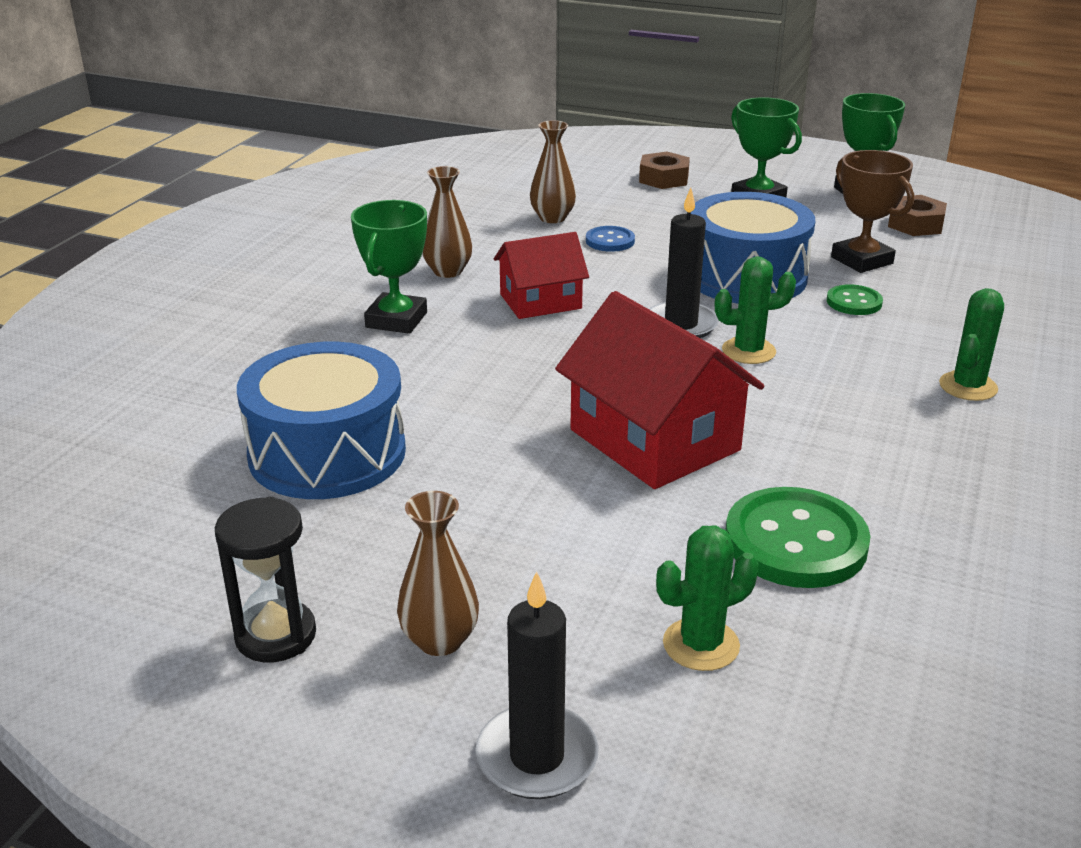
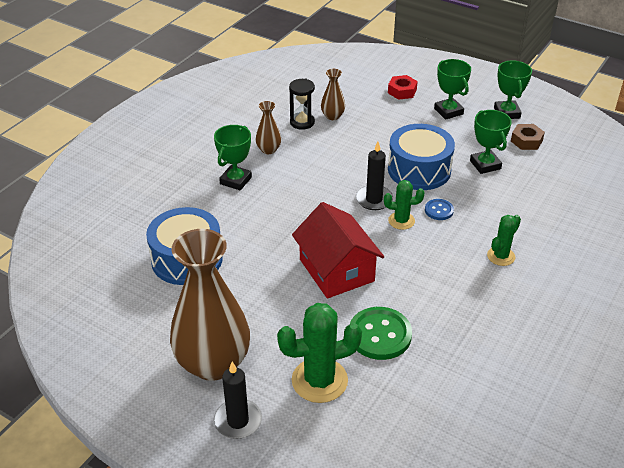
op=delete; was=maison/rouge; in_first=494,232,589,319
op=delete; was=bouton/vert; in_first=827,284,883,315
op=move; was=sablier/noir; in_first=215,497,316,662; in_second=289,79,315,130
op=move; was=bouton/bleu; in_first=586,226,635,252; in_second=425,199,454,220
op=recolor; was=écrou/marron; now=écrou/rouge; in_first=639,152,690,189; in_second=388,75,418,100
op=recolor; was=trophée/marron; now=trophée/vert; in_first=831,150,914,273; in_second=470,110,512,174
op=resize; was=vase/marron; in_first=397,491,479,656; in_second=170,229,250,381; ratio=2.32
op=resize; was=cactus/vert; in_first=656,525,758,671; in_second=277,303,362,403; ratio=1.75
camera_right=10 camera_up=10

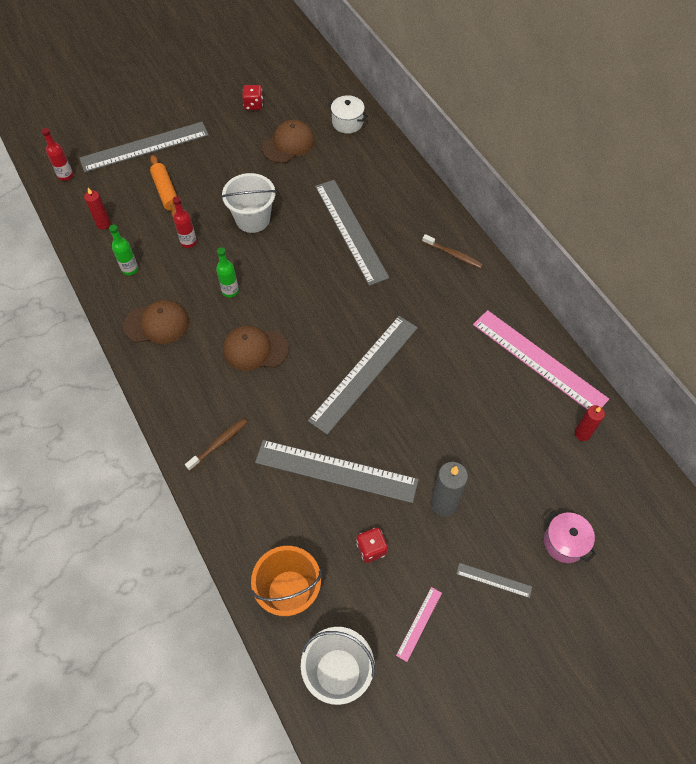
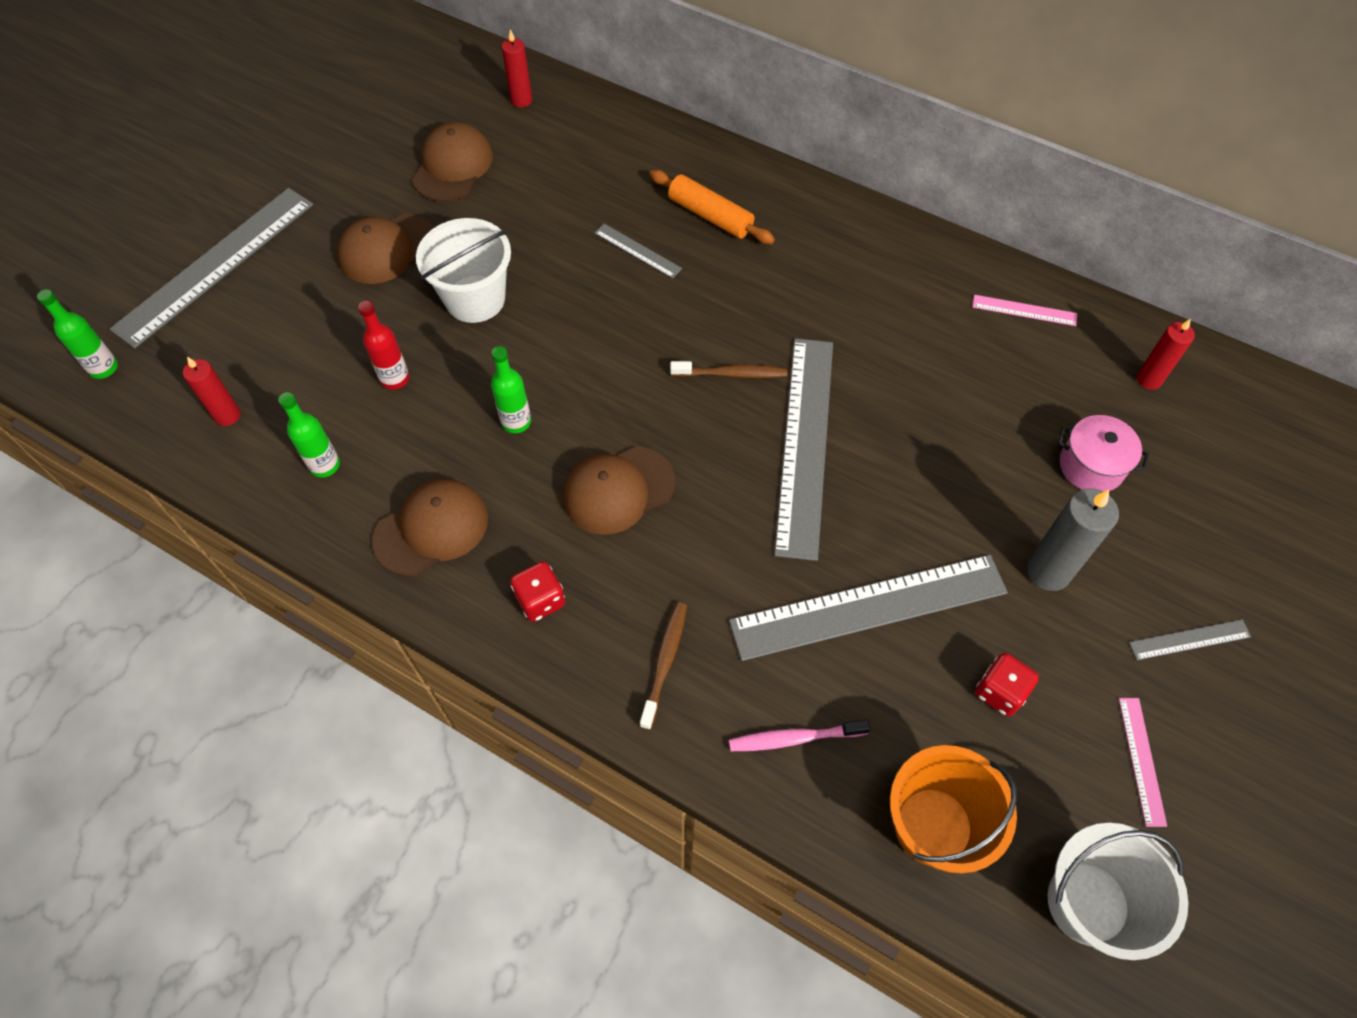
op=insert; now=casquette/marron; in_second=337,214,434,284
op=insert; now=brosse à dents/rose; in_second=729,719,871,751
op=move; was=rouleau à pâtisserie/orange; in_first=150,155,177,218; in_second=650,170,775,244
op=move; was=dé/rouge; in_first=242,85,263,110; in_second=510,561,565,622
op=move; was=brosse à dents/marron; in_first=422,234,483,268; in_second=670,361,787,378
op=move; was=marmite/rose; in_first=544,511,596,563; in_second=1058,415,1149,492
op=replace; was=marmite/blanc; now=bougie/rouge; in_first=328,95,368,134; in_second=502,29,532,108
op=recolor; was=bouteille/rouge; now=bouteille/vert; in_first=42,128,73,181; in_second=37,289,118,379
op=resize; was=règle/gris; in_first=315,180,389,286; in_second=595,224,682,278; ratio=0.43
op=resize; was=règle/rose; in_first=473,310,609,410; in_second=973,295,1077,326; ratio=0.43
camera_right=-30 camera_up=0

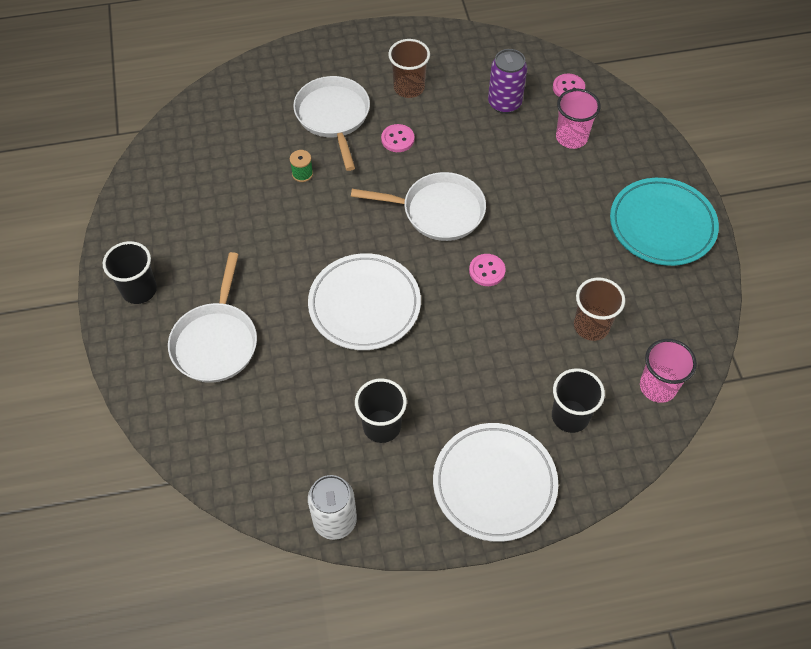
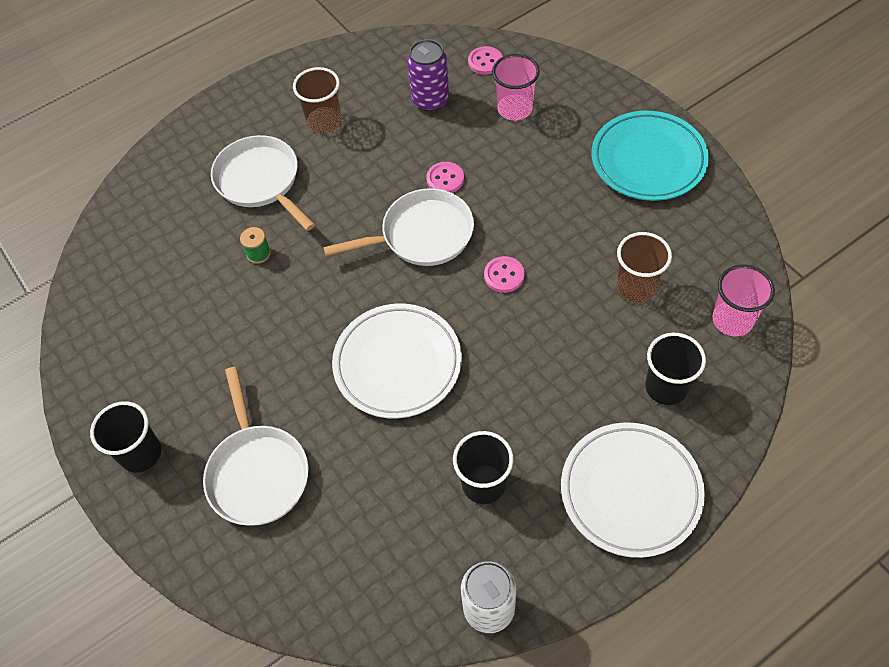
op=move; was=bouton/rose; in_first=381,124,414,152; in_second=426,162,464,193
camera_right=-20 camera_up=0

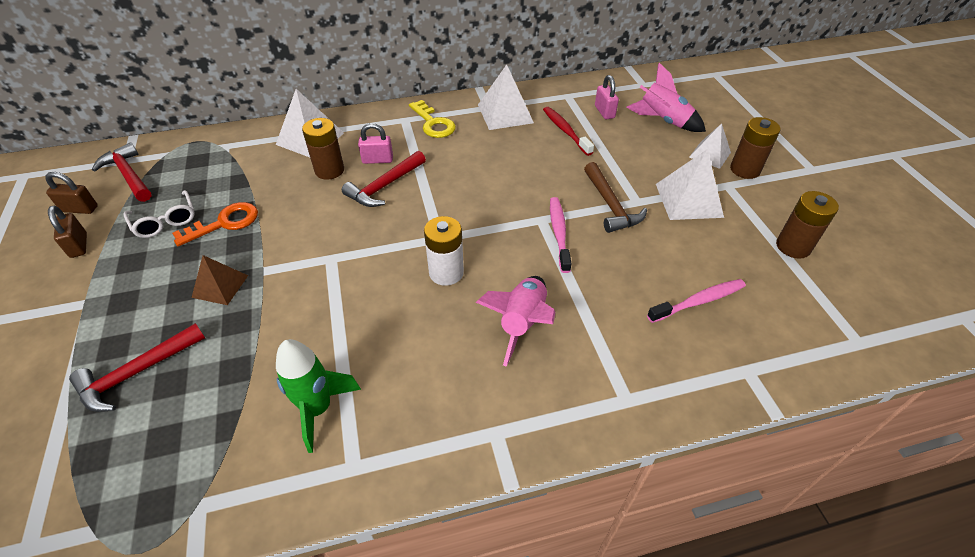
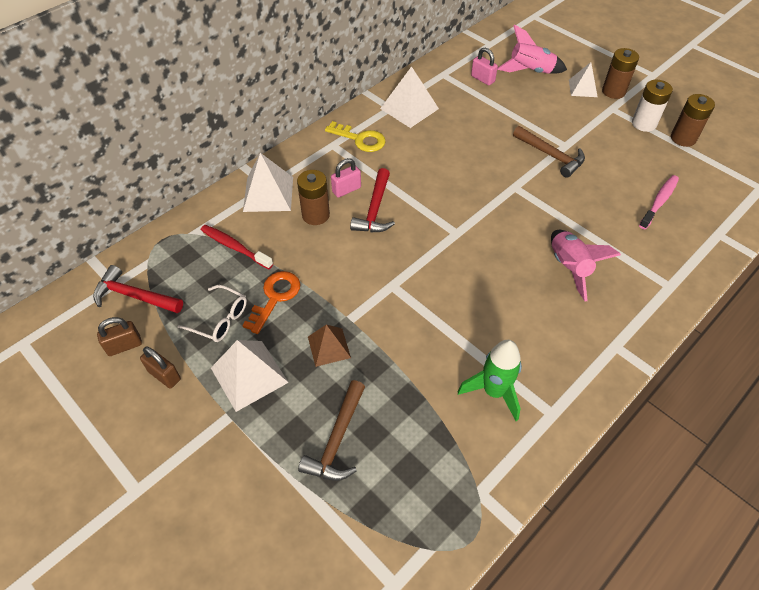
op=delete; was=brosse à dents/rose; in_first=550,197,572,273
op=move; was=pile/blanc; in_first=424,216,464,286; in_second=632,80,673,132
op=move; was=brosse à dents/rouge; in_first=543,107,594,156; in_second=201,225,273,269
op=move; was=pyramide/blanc; in_first=656,149,724,220; in_second=211,340,289,412
op=recolor; was=marteau/rouge; now=marteau/marron; in_first=69,323,205,412; in_second=298,380,365,481
camera_right=-30 camera_up=5

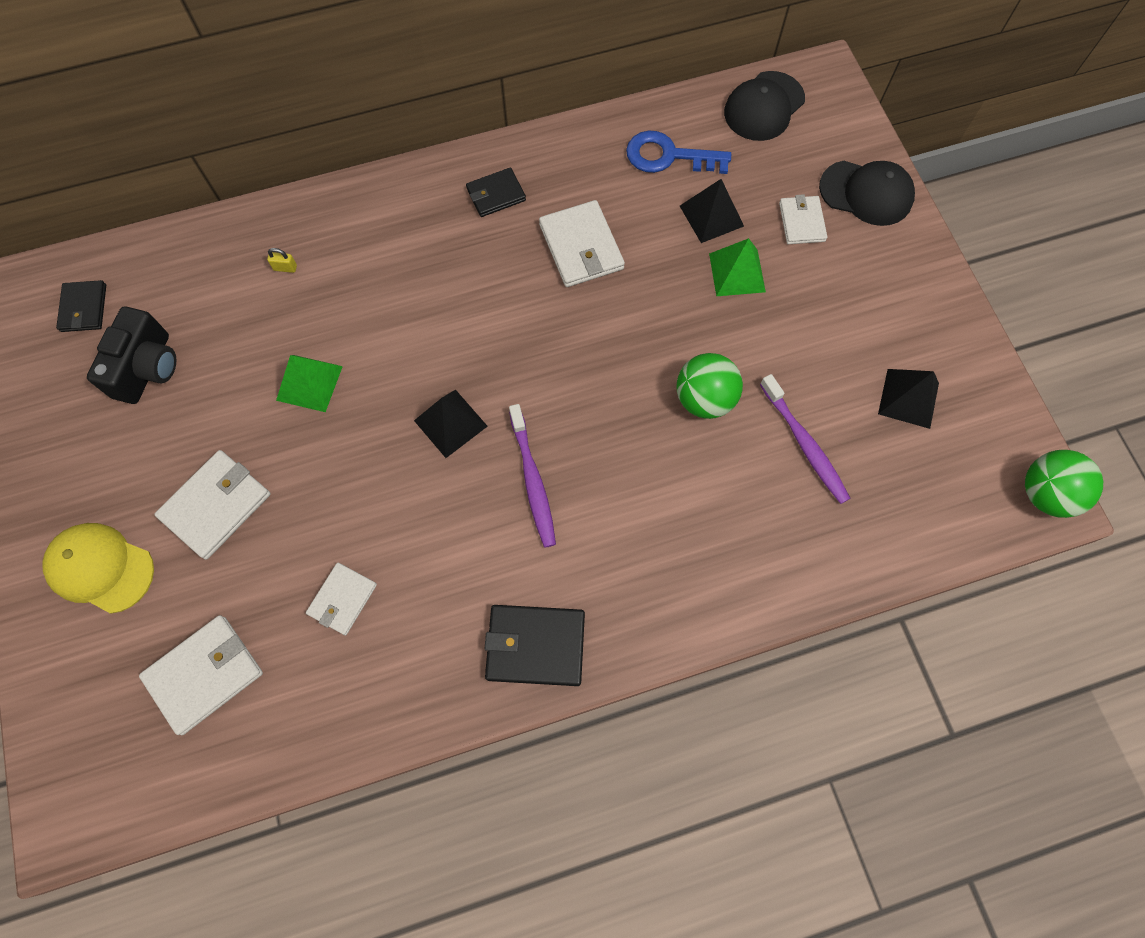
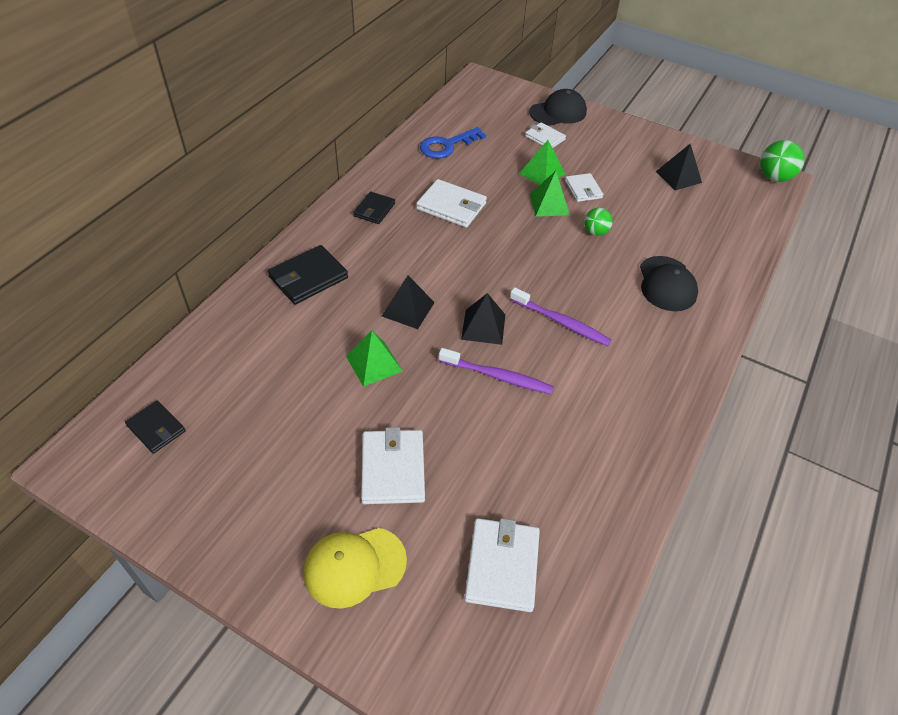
op=delete; was=appareil photo/noir; in_first=87,306,176,404
op=delete; was=cadenas/jaune; in_first=267,248,297,273
op=insert; now=pyramide/vert; in_second=530,171,570,217
op=move; was=portefeuille/blanc; in_first=306,563,377,635; in_second=565,173,603,202
op=move; was=portefeuille/noir; in_first=484,605,585,686; in_second=268,245,348,304
op=move; was=pyramide/noir; in_first=680,179,744,243; in_second=382,276,435,329
op=move; was=casquette/noir; in_first=724,71,805,141; in_second=640,256,698,311
op=move; was=brosse à dents/violet; in_first=760,374,851,504; in_second=439,348,554,394
op=resize; was=balle/vert; in_first=676,353,743,419; in_second=584,208,613,236; ratio=0.63
camera_right=-45 camera_up=-20

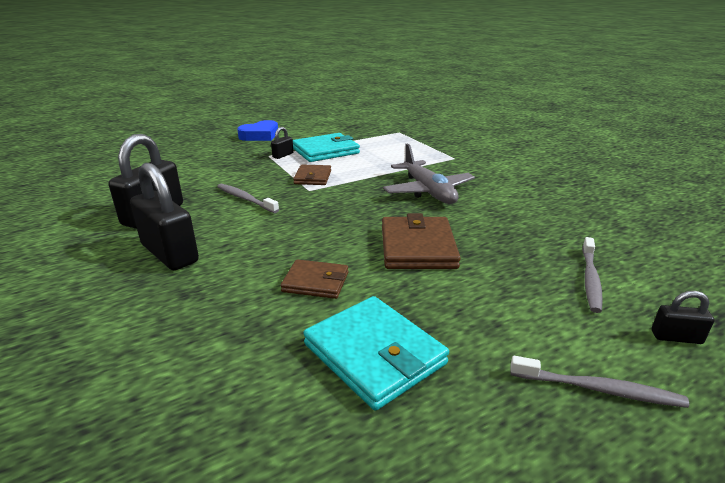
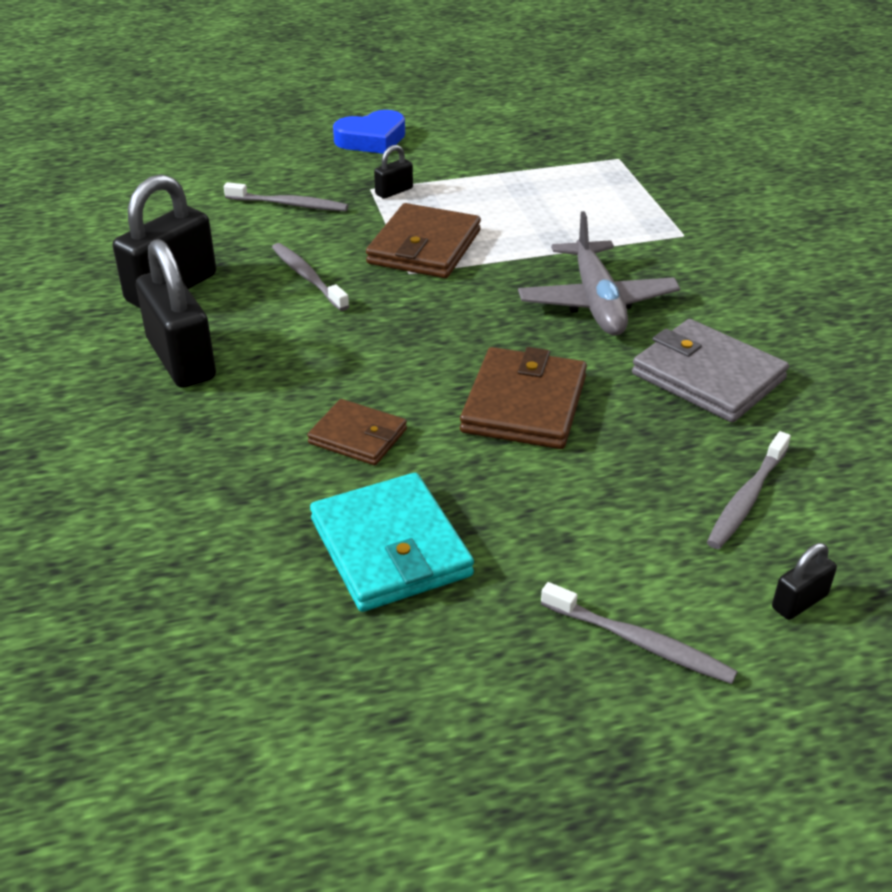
op=delete; was=portefeuille/turquoise; in_first=293,133,360,162
op=insert; now=brosse à dents/gris; in_second=224,182,348,211
op=insert; now=portefeuille/gris; in_second=632,319,789,423
op=rotate; was=cadenas/noir; in_first=652,291,714,344; in_second=772,543,837,620; clockwise=-60
op=resize; was=portefeuille/marron; in_first=293,164,331,185; in_second=366,203,481,278; ratio=1.63
camera_right=15 camera_up=10

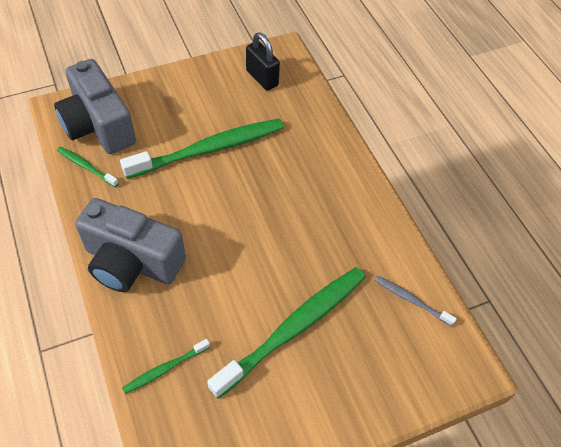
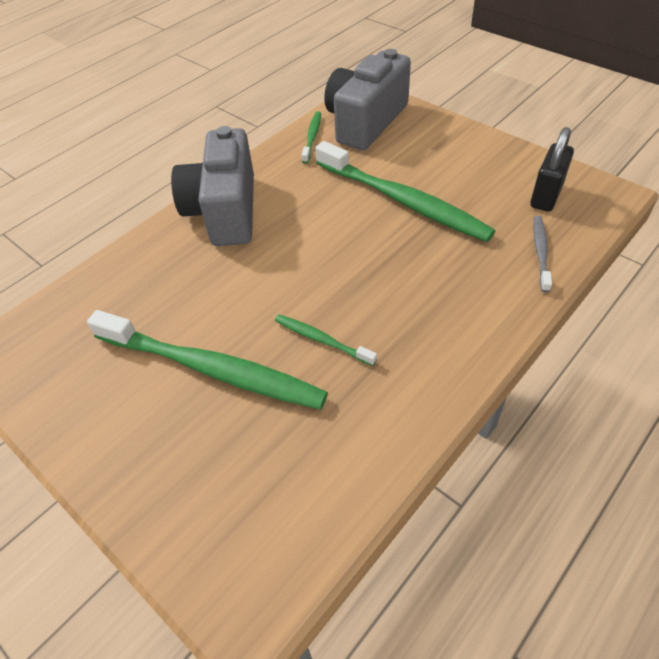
op=move; was=brosse à dents/vert; in_first=122,339,210,394; in_second=275,315,377,366
op=move; was=brosse à dents/gris; in_first=375,276,457,326; in_second=533,216,552,292
camera_right=70 camera_up=-5

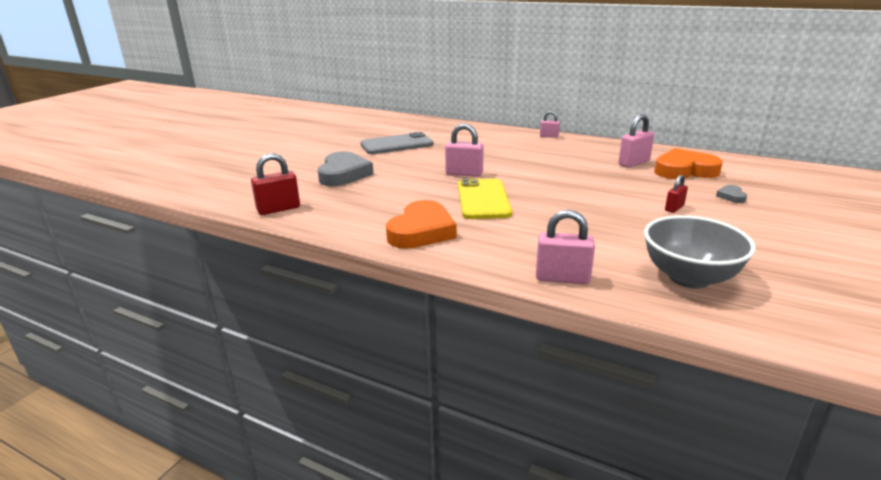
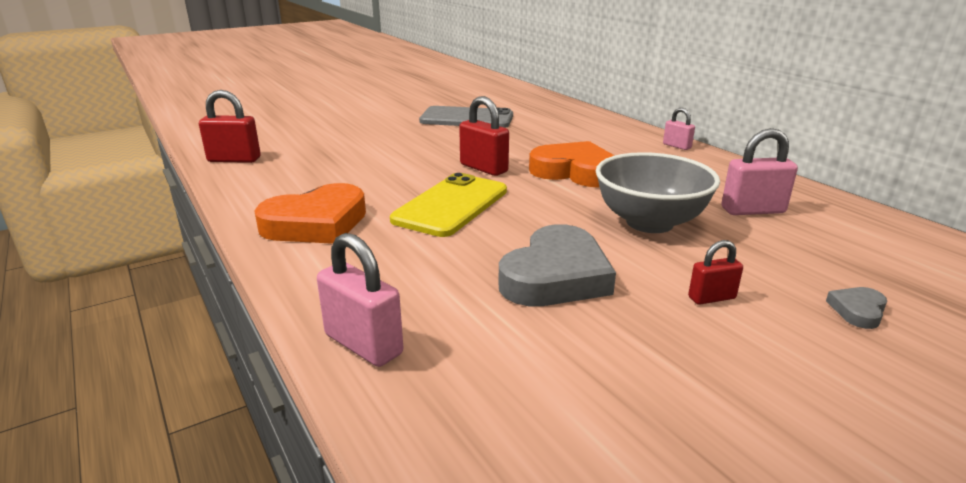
op=move; was=cœur/gris; in_first=318,151,374,186; in_second=498,224,616,306
op=move; was=bol/gris; in_first=644,215,756,289; in_second=596,152,720,233
op=move; was=cœur/orange; in_first=654,148,723,179; in_second=529,141,615,188
op=recolor; was=cadenas/rose; now=cadenas/rouge; in_first=445,123,484,177; in_second=459,96,509,176
camera_right=30 camera_up=0

